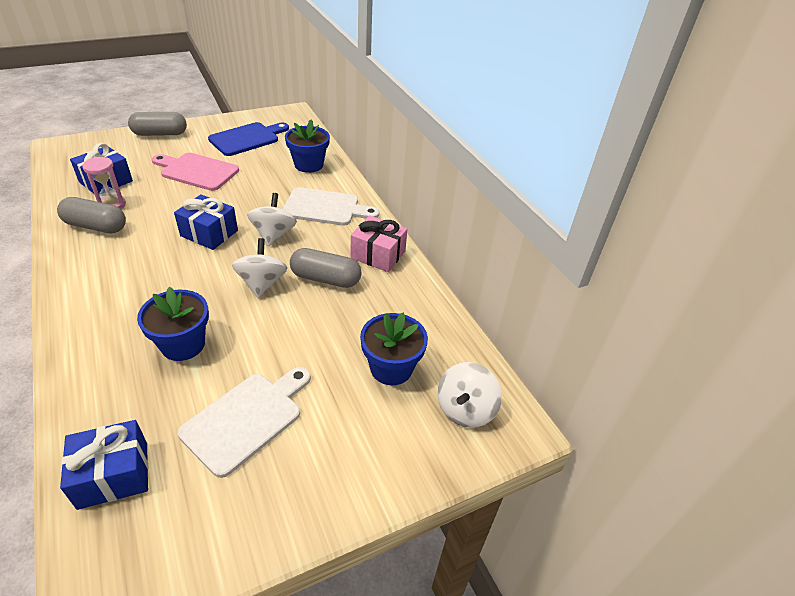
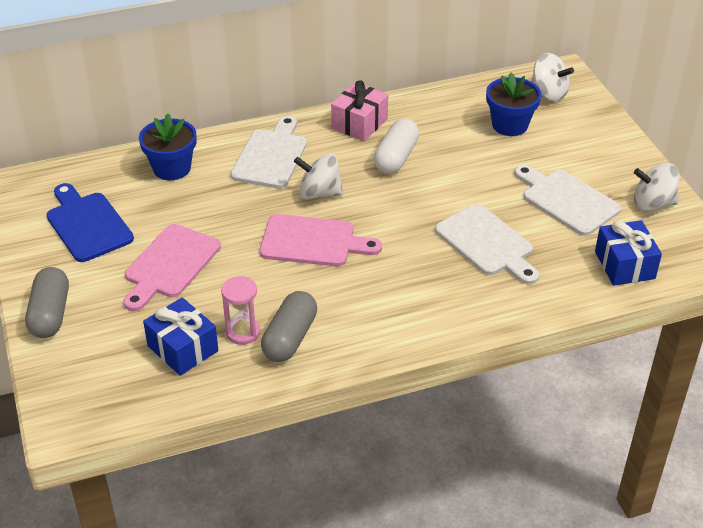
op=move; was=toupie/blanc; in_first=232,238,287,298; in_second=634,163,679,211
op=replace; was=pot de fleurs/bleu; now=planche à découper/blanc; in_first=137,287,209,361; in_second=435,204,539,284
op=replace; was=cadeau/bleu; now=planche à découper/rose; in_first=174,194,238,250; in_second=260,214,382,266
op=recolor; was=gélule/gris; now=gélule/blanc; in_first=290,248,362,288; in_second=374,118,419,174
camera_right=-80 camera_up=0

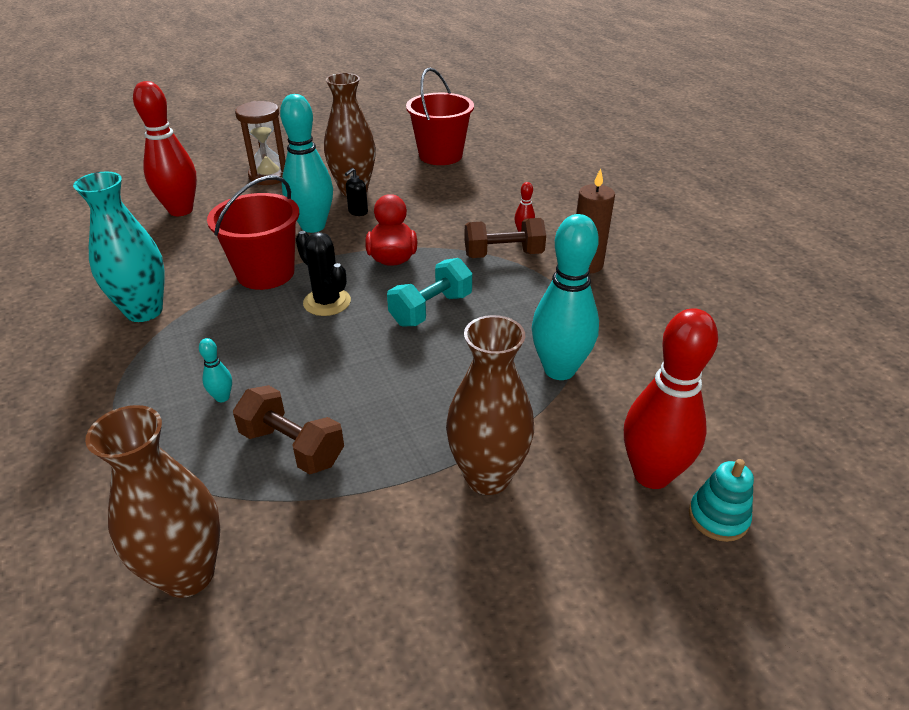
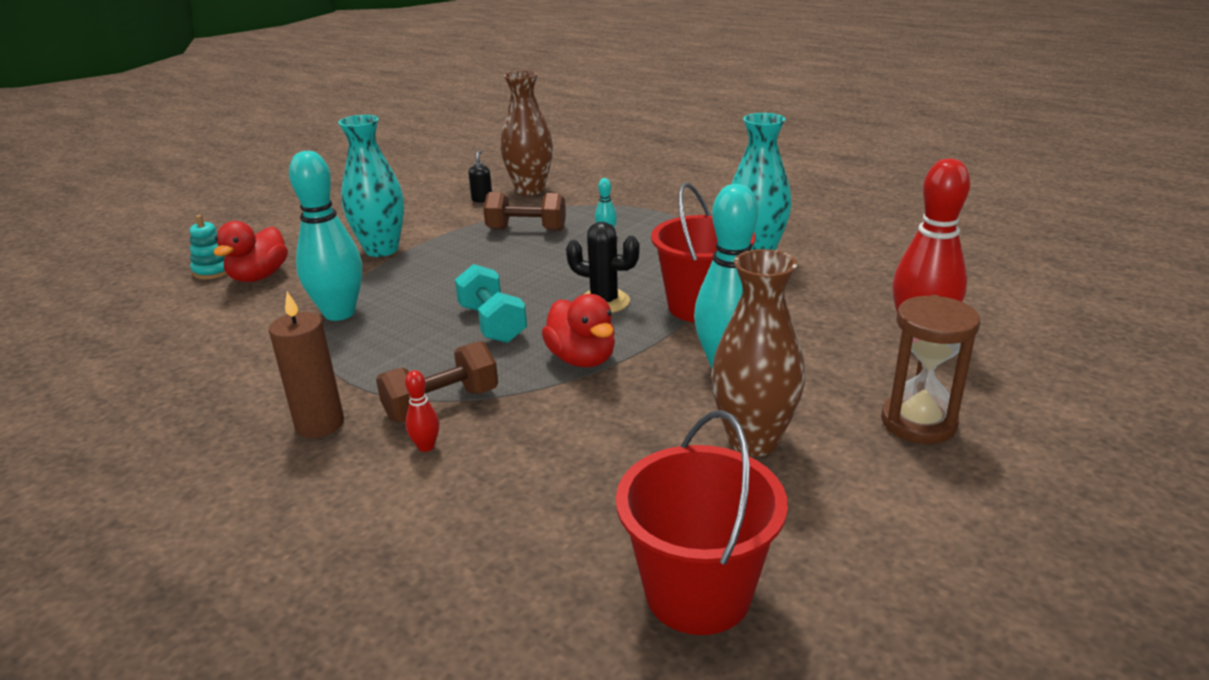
op=move; was=distributeur de savon/noir; in_first=345,168,368,216; in_second=468,150,492,203
op=replace; was=quille/rouge; now=canard/rouge; in_first=624,308,718,489; in_second=214,221,288,282
op=recolor; was=vase/marron; now=vase/turquoise; in_first=446,315,534,495; in_second=338,115,404,257
op=rotate; was=haltère/turquoise; in_first=387,258,472,326; in_second=455,264,527,343; clockwise=-45
camera_right=155 camera_up=-10

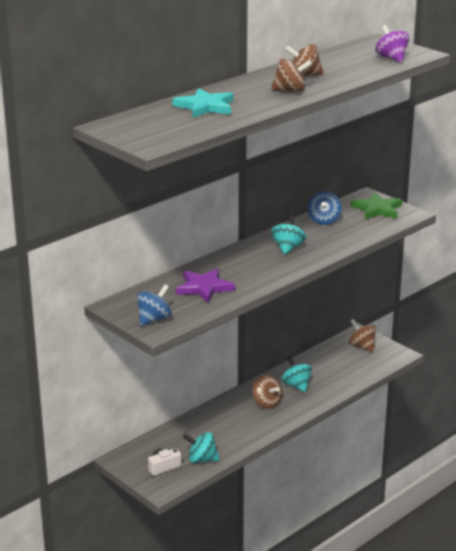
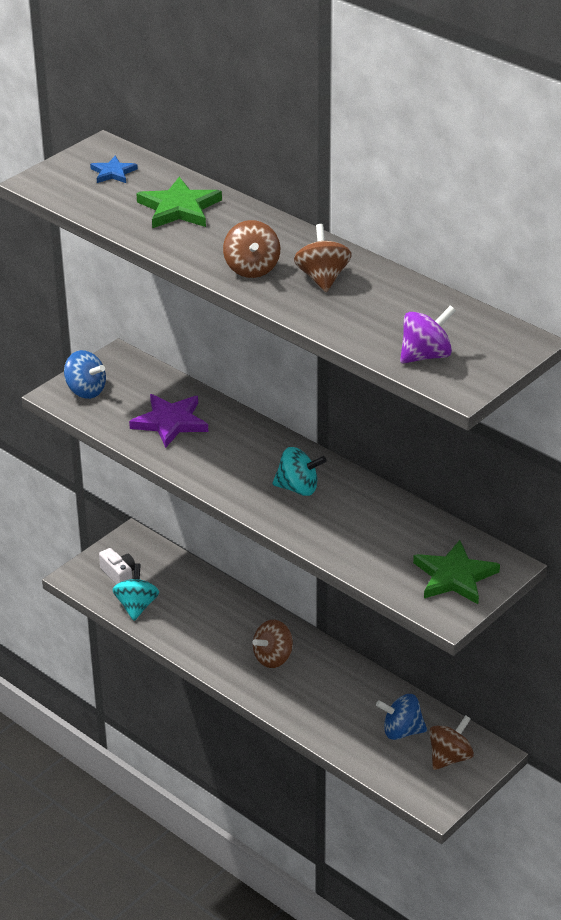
op=delete; was=toupie/turquoise; in_first=282,356,312,393
op=insert; now=étoile/bleu; in_second=90,156,138,183
op=move; was=toupie/bleu; in_first=308,191,342,225; in_second=376,694,427,740
op=recolor; was=étoile/turquoise; now=étoile/vert; in_first=172,88,233,118; in_second=136,177,222,228
camera_right=85 camera_up=10

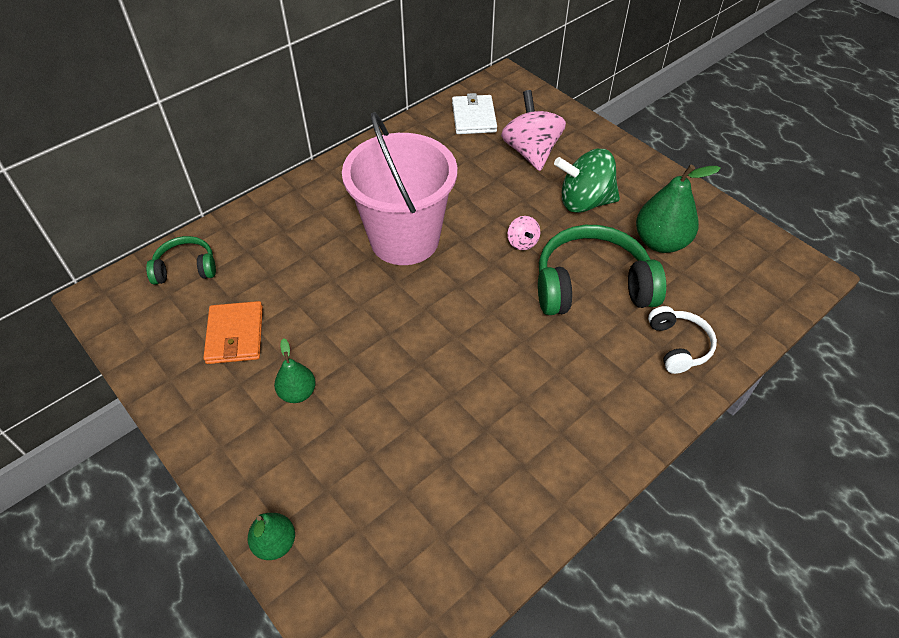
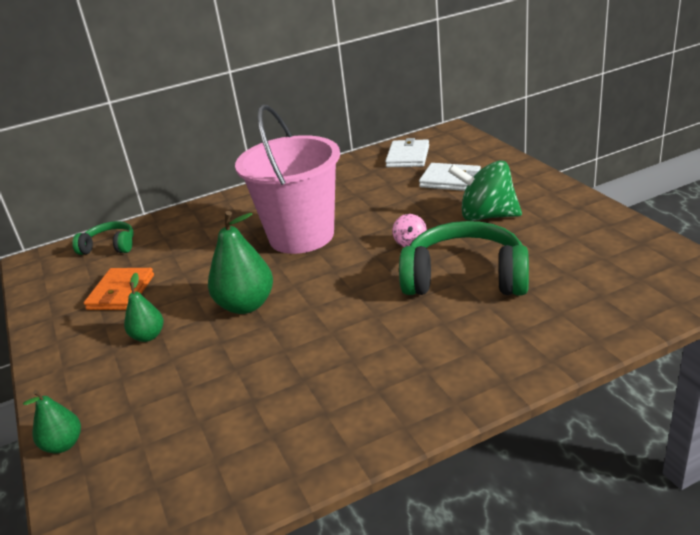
op=delete; was=casque audio/blanc; in_first=648,306,717,374
op=move; was=poire/vert; in_first=636,164,721,253; in_second=208,211,273,314
op=replace; was=toupie/rose; now=portefeuille/blanc; in_first=501,90,566,171; in_second=419,163,481,191
camera_right=20 camera_up=-20

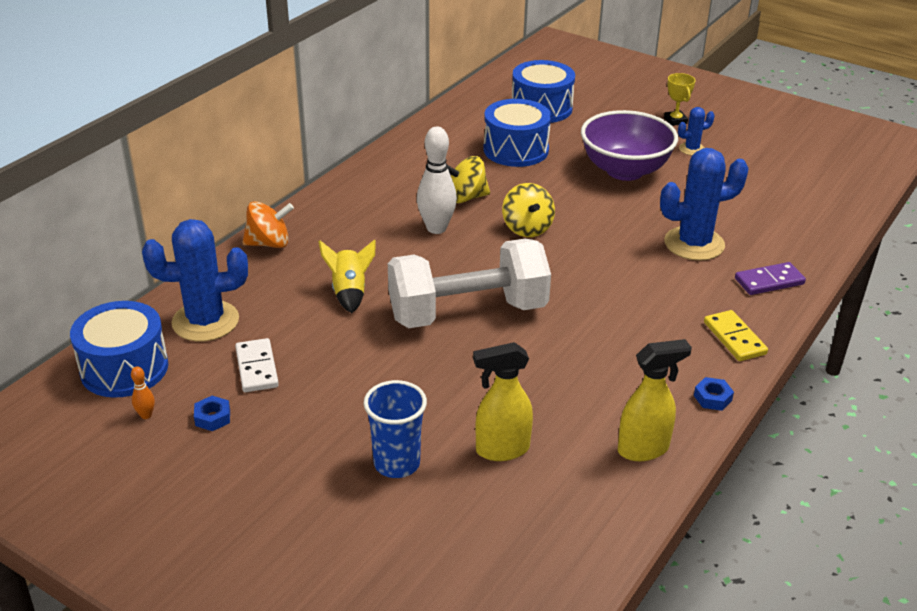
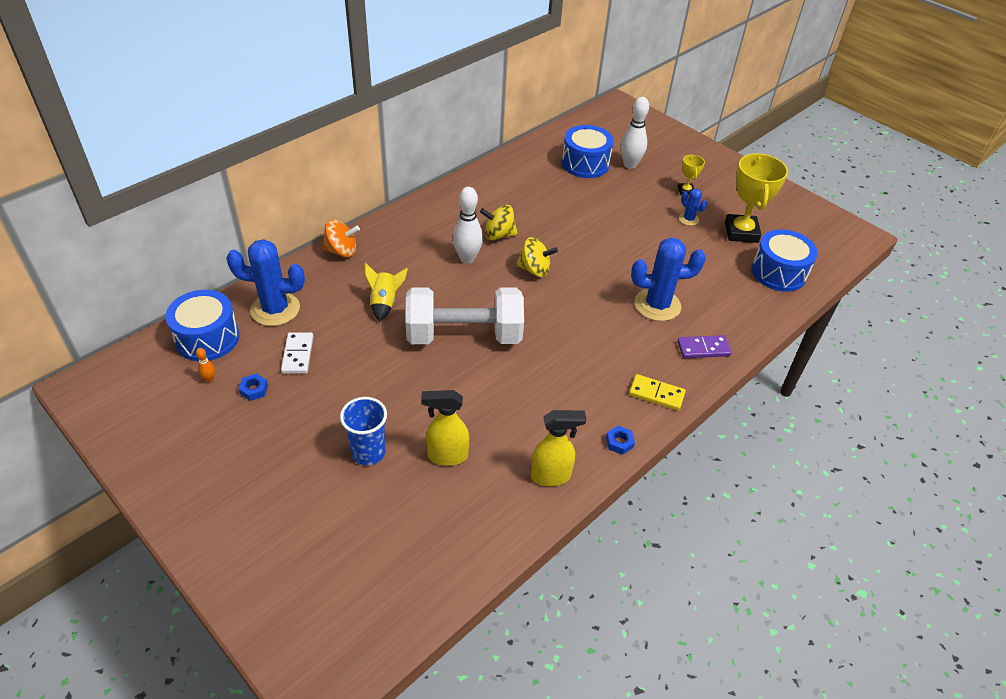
op=delete; was=bol/violet; in_first=581,110,678,181
op=insert; now=quille/blanc; in_second=621,97,649,169
op=insert; now=trophée/jaune; in_second=725,153,788,243
op=move; was=tambour/bleu; in_first=484,99,551,167; in_second=751,229,818,292
op=rotate; was=toupie/jaune; in_first=502,183,555,237; in_second=516,237,558,277; clockwise=-75
op=rotate; was=cactus/bleu; in_first=678,107,715,155; in_second=679,188,707,226; clockwise=60
op=rotate; was=domino/jaune; in_first=704,310,768,361; in_second=629,374,686,411; clockwise=-60
camera_right=10 camera_up=10

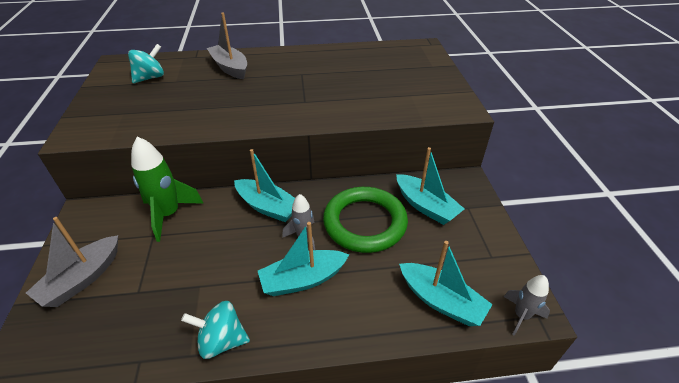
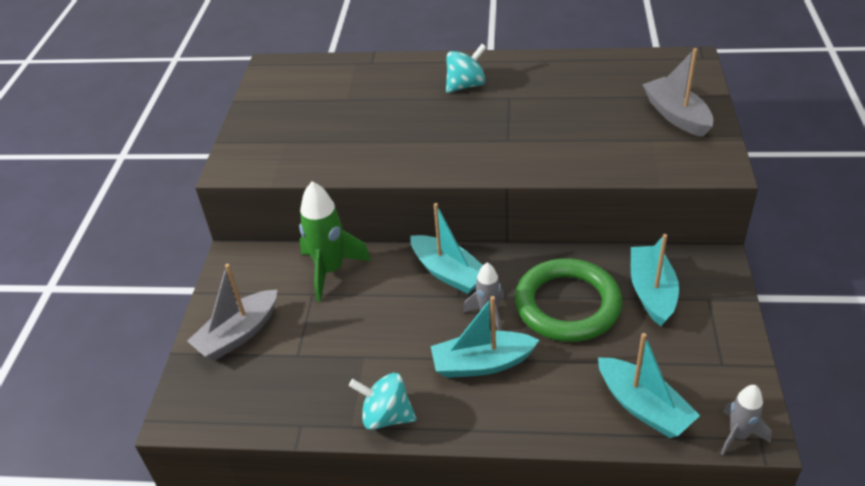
op=move; was=toupie/turquoise; in_first=128,44,164,83; in_second=446,44,487,93
op=move; was=bateau/gris; in_first=207,13,247,79; in_second=642,48,714,137
op=rotate; was=bateau/turquoise; in_first=396,147,464,225; in_second=631,234,679,326; clockwise=-150
camera_right=15 camera_up=0

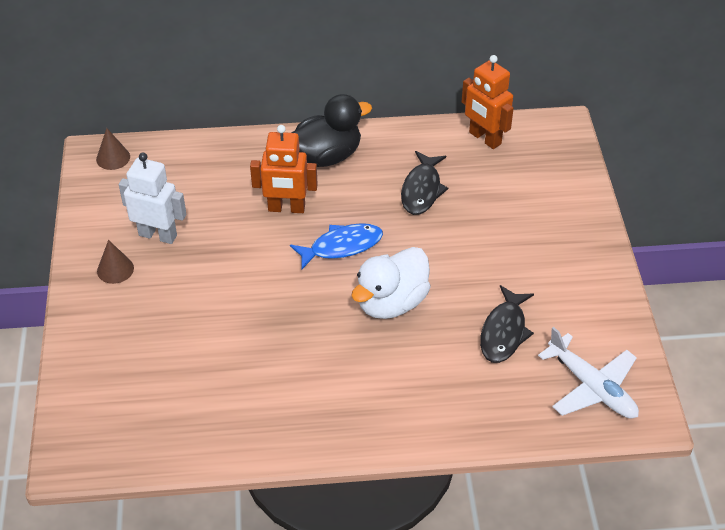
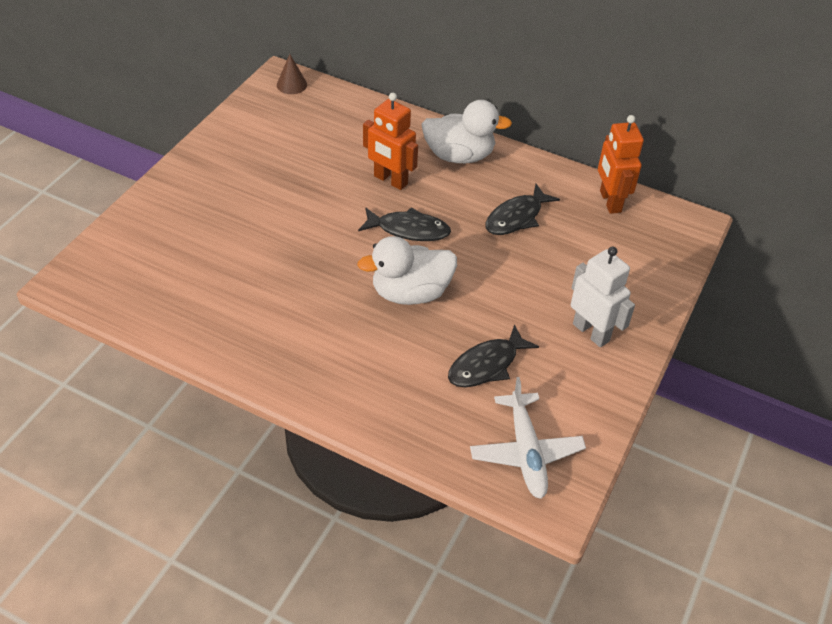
op=delete; was=cône/marron; in_first=97,240,134,284
op=move; was=robot/blanc; in_first=119,153,186,244; in_second=571,247,635,347
op=recolor; was=poisson/bleu; now=poisson/noir; in_first=290,223,383,270; in_second=358,207,451,241
op=recolor; was=canard/noir; now=canard/blanc; in_first=291,94,372,167; in_second=421,100,512,163
camera_right=30 camera_up=0

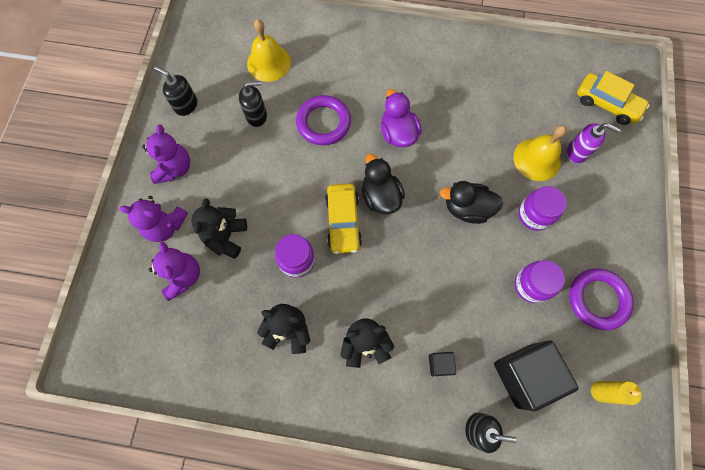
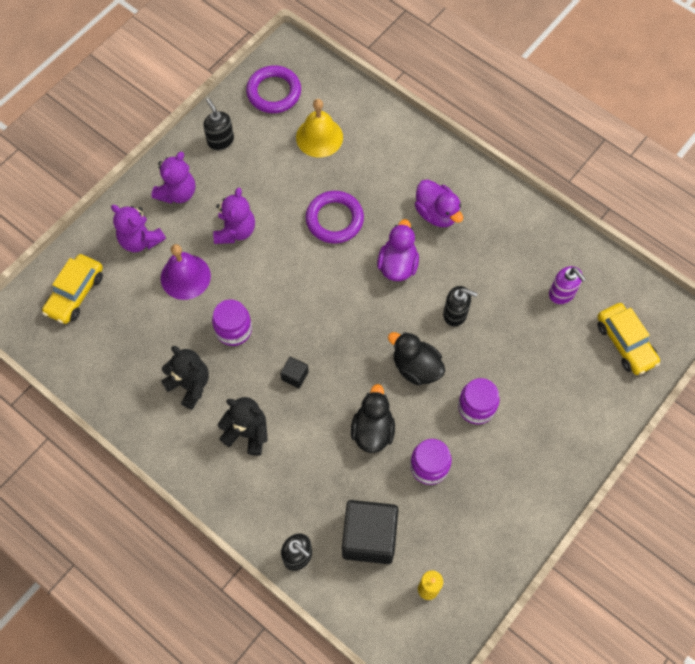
op=delete; was=cloche/jaune; in_first=513,125,567,181
op=insert; now=canard/violet; in_second=415,179,463,227
op=move; was=ours en peluche/violet; in_first=149,242,200,301; in_second=213,187,255,244
op=move; was=distributeur de savon/noir; in_first=239,81,267,127; in_second=443,286,478,327
op=move; was=voiture/jaune; in_first=325,184,362,254; in_second=42,254,103,324
op=move; was=canard/noir; in_first=362,154,405,214; in_second=351,384,395,453
op=move; was=cube/noir; in_first=429,352,456,376; in_second=280,357,309,388
op=move; was=distributeur de savon/violet; in_first=567,123,620,164; in_second=549,266,586,304
op=move; was=anneau/violet; in_first=569,268,634,330; in_second=246,65,301,113
op=replace; was=ours en peluche/noir; now=cloche/violet; in_first=191,198,247,259; in_second=161,244,211,300
camera_right=30 camera_up=-5

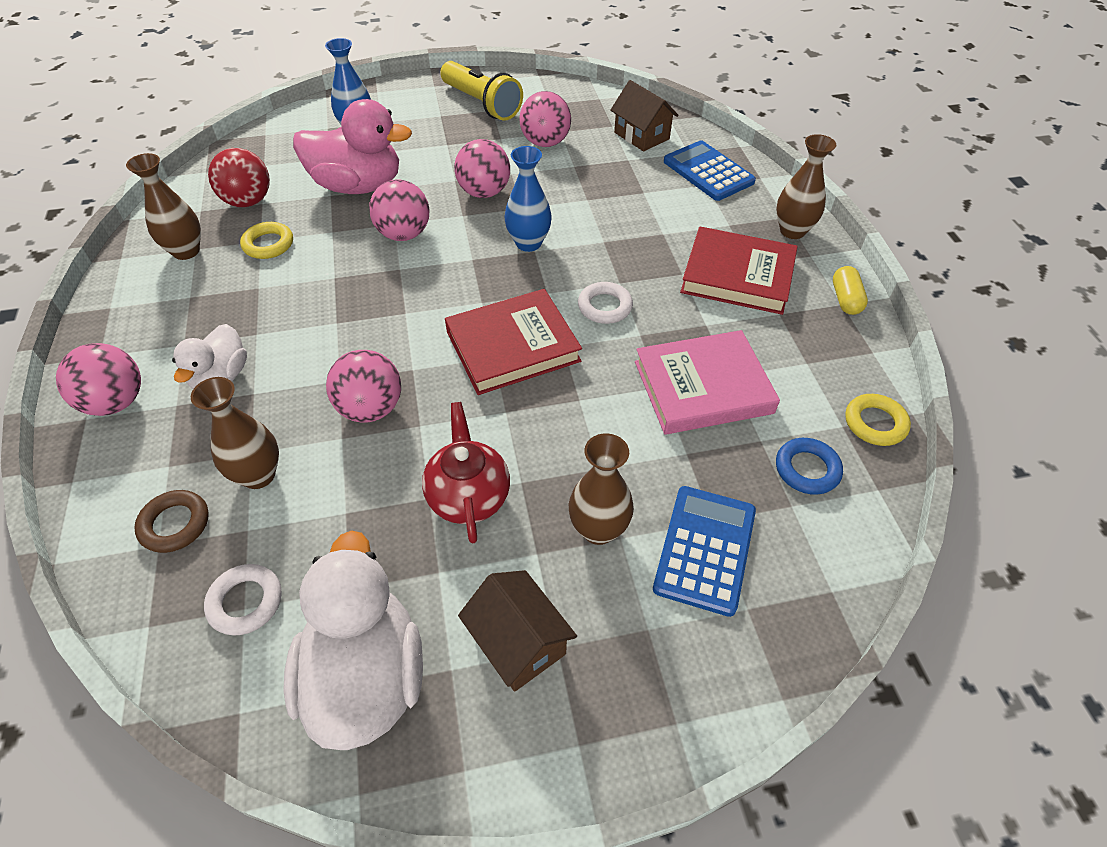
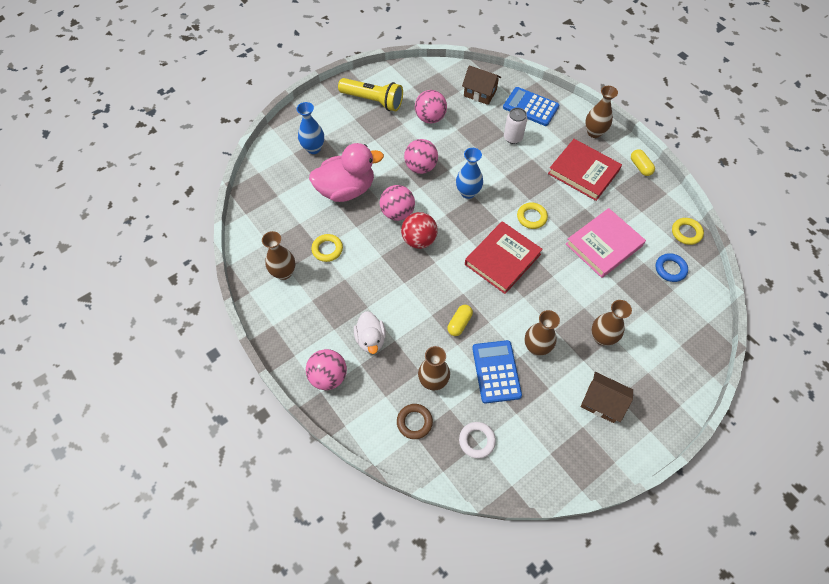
op=delete; was=canard/blanc; in_first=283,530,423,750
op=insert; now=canette/blanc; in_second=504,108,527,144
op=move; was=balle/rouge; in_first=208,148,270,207; in_second=401,212,438,249
op=move; was=calculatrice/bleu; in_first=653,486,756,617; in_second=472,340,522,403
op=replace; was=balle/rose; now=gélule/jaune; in_first=326,350,401,422; in_second=447,305,473,336
op=replace; was=théière/rouge; now=vase/marron; in_first=422,402,510,544; in_second=525,310,560,356
op=recolor; was=anneau/blanc; now=anneau/jaune; in_first=578,282,633,324; in_second=517,202,548,229
op=rotate; was=livre/rouge; in_first=680,227,798,315; in_second=548,139,622,201; clockwise=45
camera_right=-25 camera_up=10

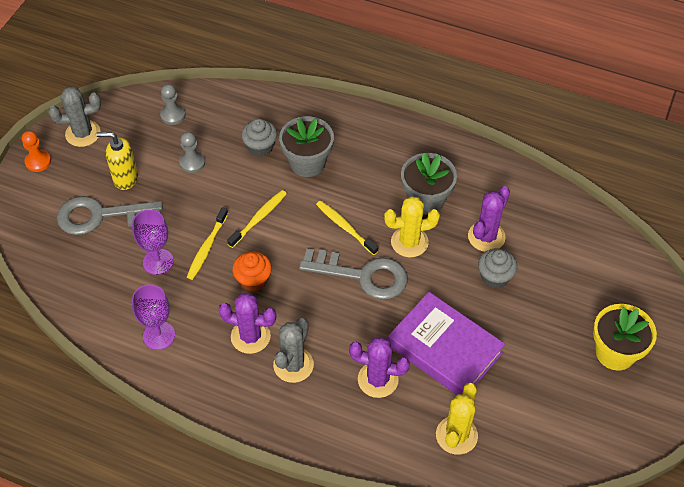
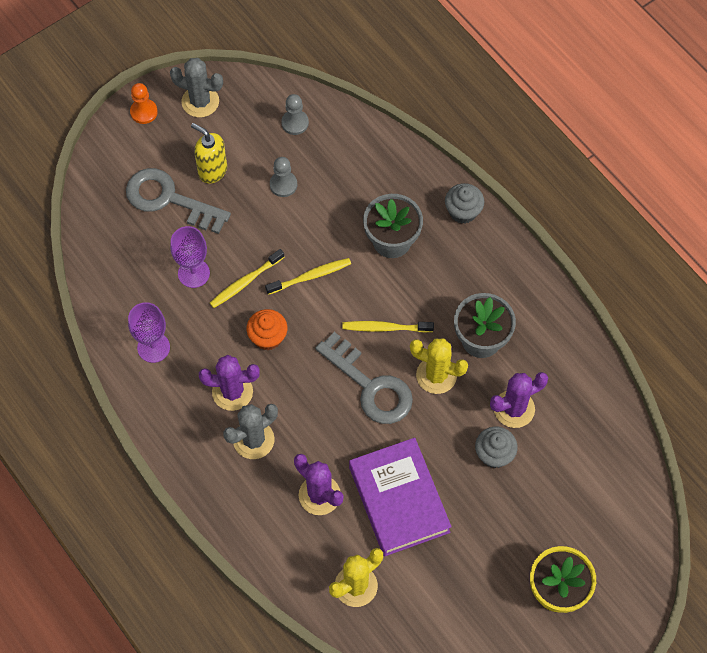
op=move; was=muffin/gris; in_first=241,119,277,157; in_second=445,183,484,224
op=rotate; was=cactus/violet; in_first=219,293,276,354; in_second=199,355,260,411; clockwise=-45
op=rotate; was=brosse à dents/jaune; in_first=316,200,378,255; in_second=342,321,434,333; clockwise=-75
camera_right=30 camera_up=10

